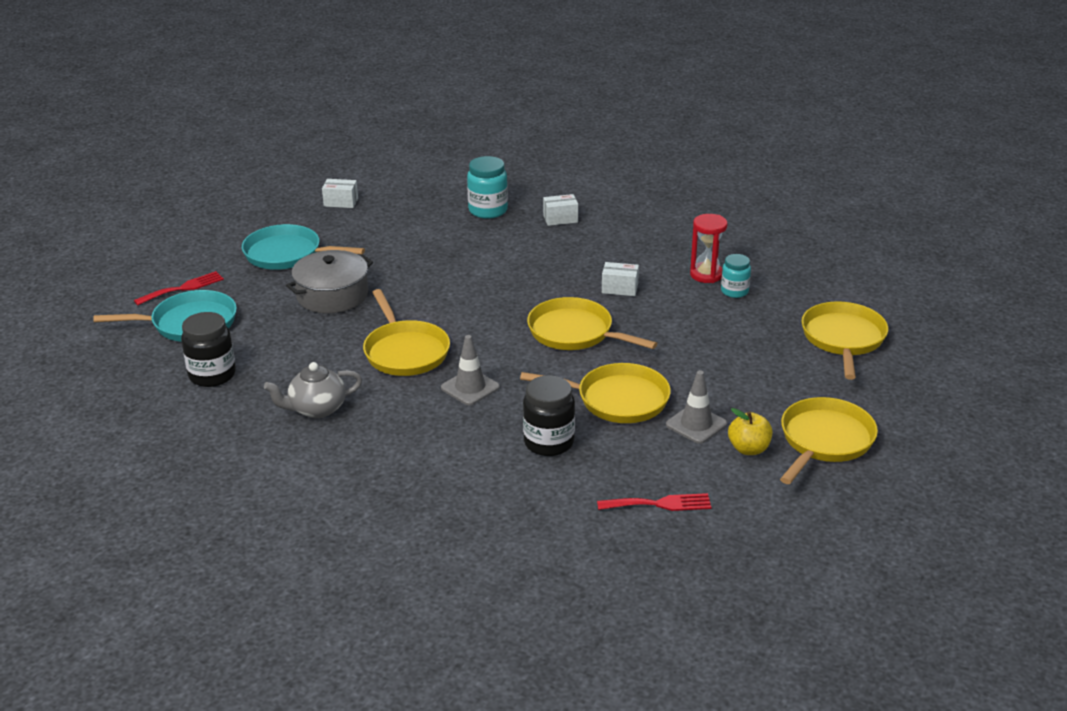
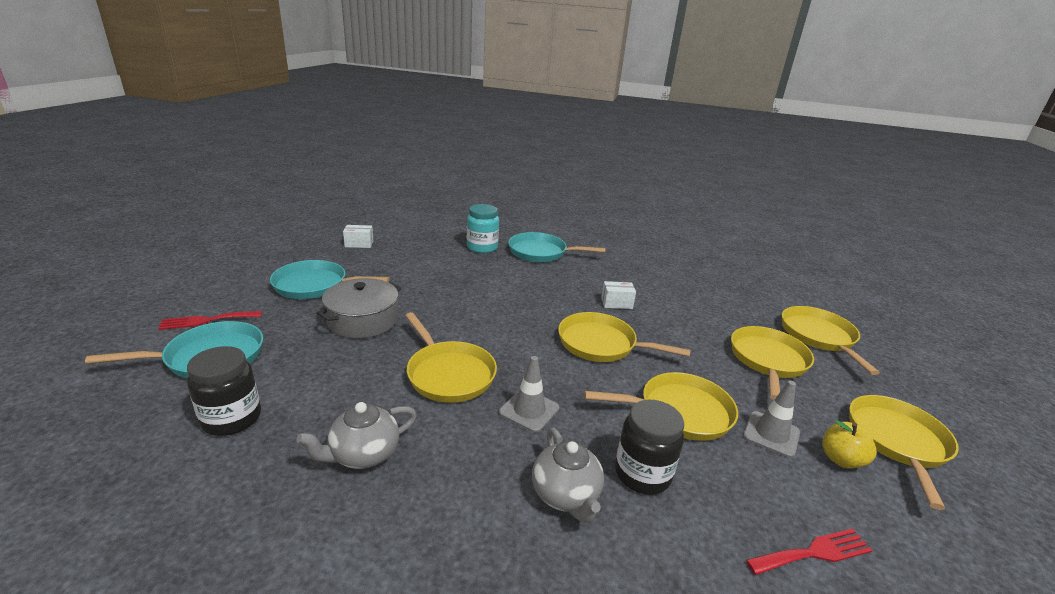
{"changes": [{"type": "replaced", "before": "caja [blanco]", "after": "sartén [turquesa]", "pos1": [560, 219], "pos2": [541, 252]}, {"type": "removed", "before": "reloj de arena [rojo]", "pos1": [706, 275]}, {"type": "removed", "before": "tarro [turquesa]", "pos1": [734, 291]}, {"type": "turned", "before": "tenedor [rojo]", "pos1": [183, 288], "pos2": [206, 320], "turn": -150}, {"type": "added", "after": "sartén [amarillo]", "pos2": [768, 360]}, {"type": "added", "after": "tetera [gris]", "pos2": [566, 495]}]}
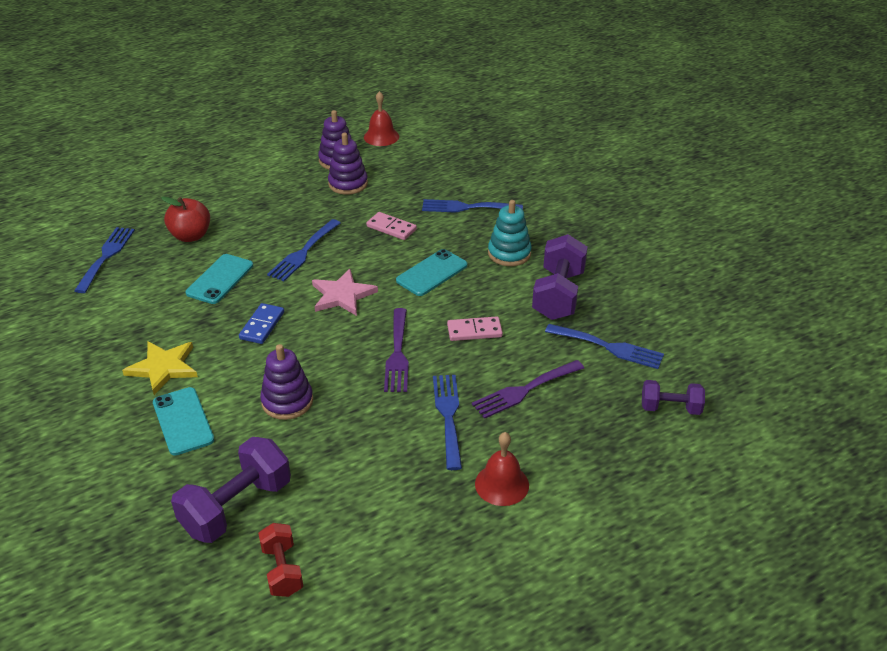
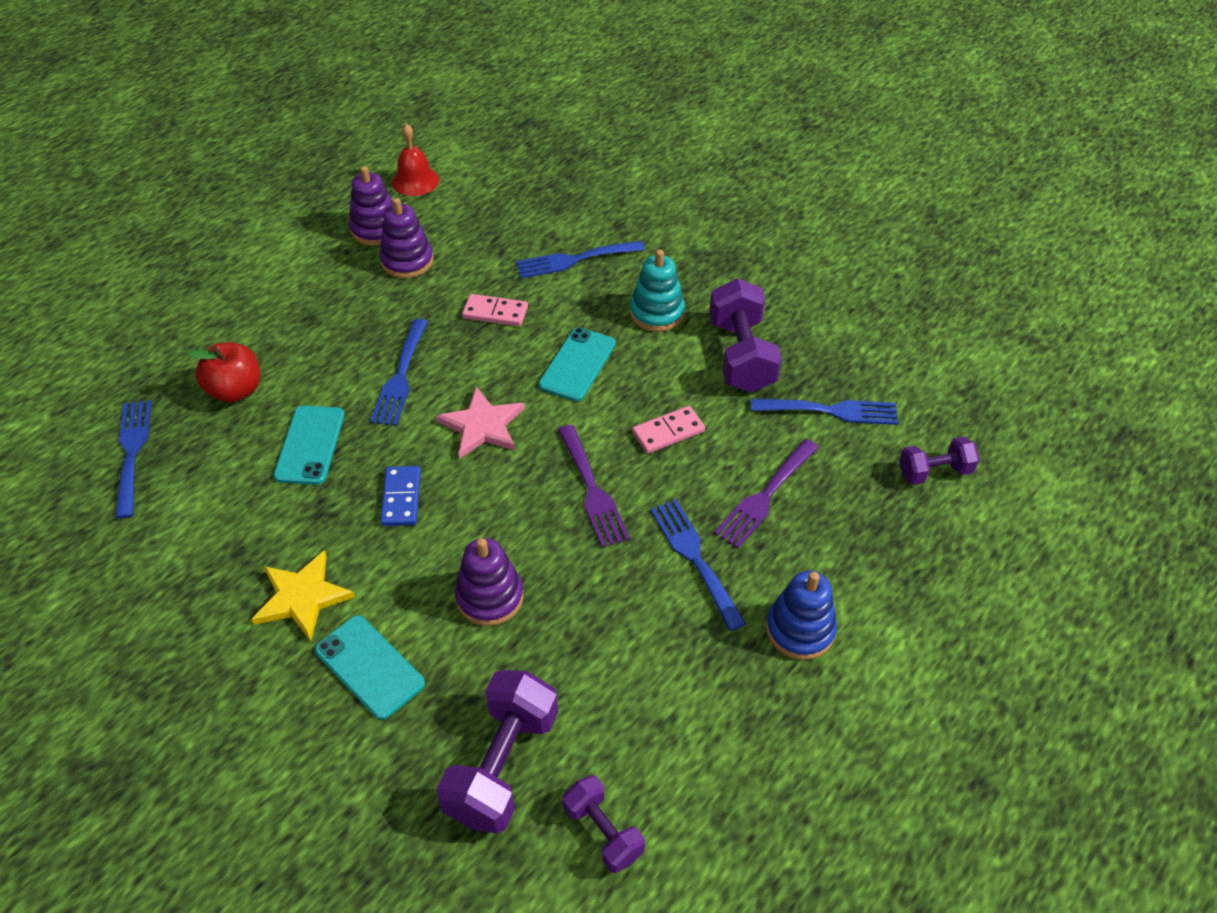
{"changes": [{"type": "replaced", "before": "campana [rojo]", "after": "juguete apilable [azul]", "pos1": [502, 484], "pos2": [800, 630]}, {"type": "recoloured", "before": "mancuerna [rojo]", "after": "mancuerna [morado]", "pos1": [282, 570], "pos2": [603, 832]}]}
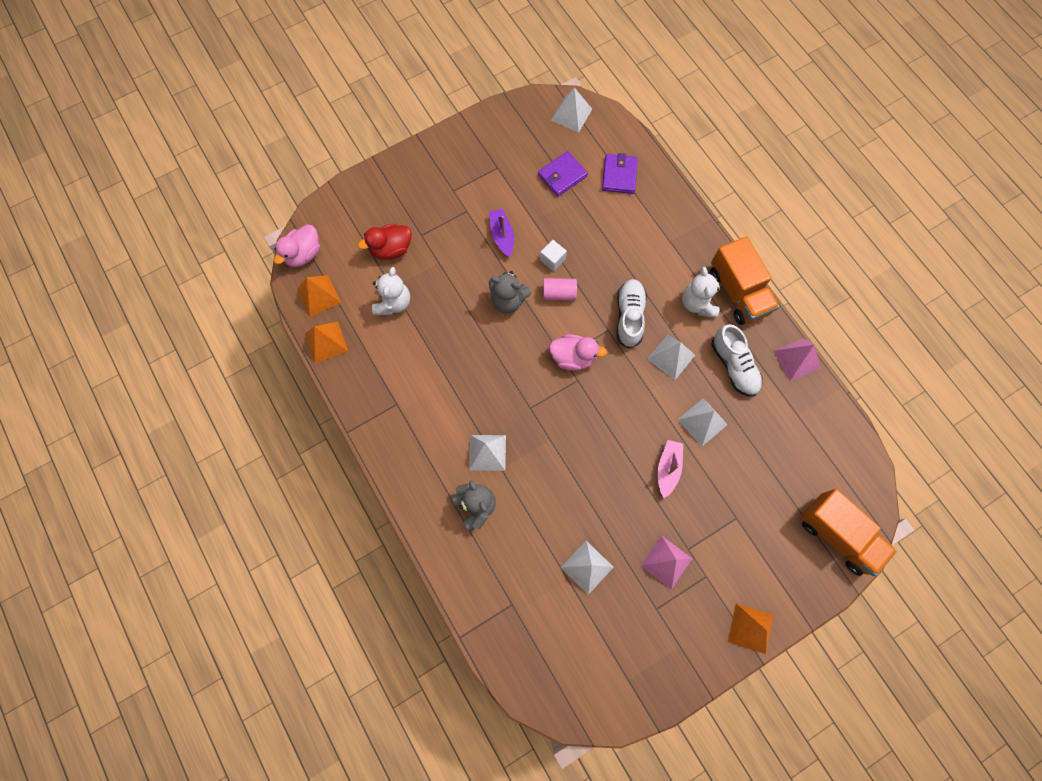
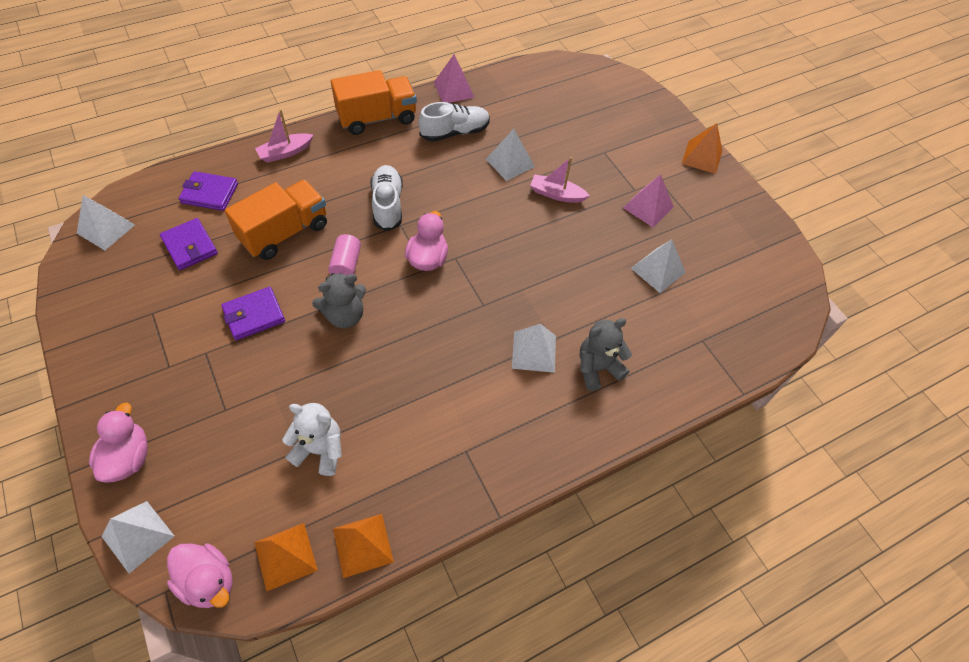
{"changes": [{"type": "replaced", "before": "barco [morado]", "after": "cartera [morado]", "pos1": [502, 236], "pos2": [254, 315]}, {"type": "removed", "before": "pato [rojo]", "pos1": [391, 249]}, {"type": "removed", "before": "cubo [blanco]", "pos1": [552, 260]}, {"type": "removed", "before": "osito [blanco]", "pos1": [698, 303]}, {"type": "turned", "before": "osito [gris]", "pos1": [508, 300], "pos2": [345, 315], "turn": 45}, {"type": "turned", "before": "zapato [blanco]", "pos1": [629, 316], "pos2": [387, 205], "turn": 75}, {"type": "moved", "before": "pirámide [blanco]", "pos1": [671, 357], "pos2": [138, 536]}, {"type": "moved", "before": "camión [naranja]", "pos1": [838, 535], "pos2": [284, 232]}, {"type": "added", "after": "barco [rosa]", "pos2": [285, 152]}, {"type": "added", "after": "pato [rosa]", "pos2": [128, 458]}]}
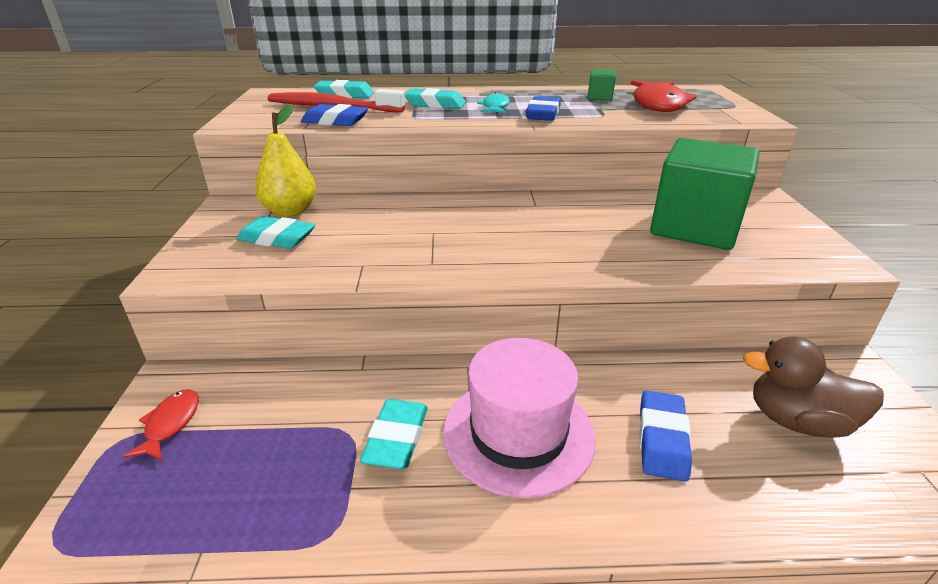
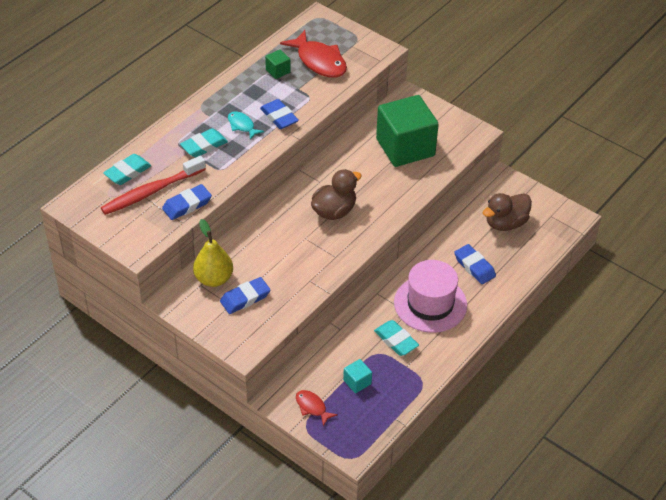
{"changes": [{"type": "recoloured", "before": "goma de borrar [turquesa]", "after": "goma de borrar [azul]", "pos1": [277, 238], "pos2": [245, 298]}, {"type": "added", "after": "pato [marrón]", "pos2": [334, 211]}, {"type": "added", "after": "cubo [turquesa]", "pos2": [357, 382]}]}
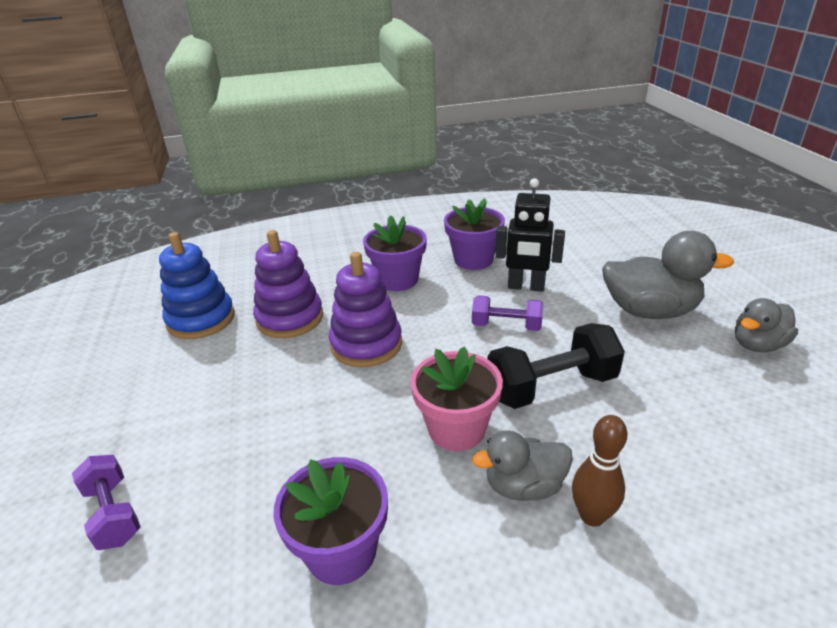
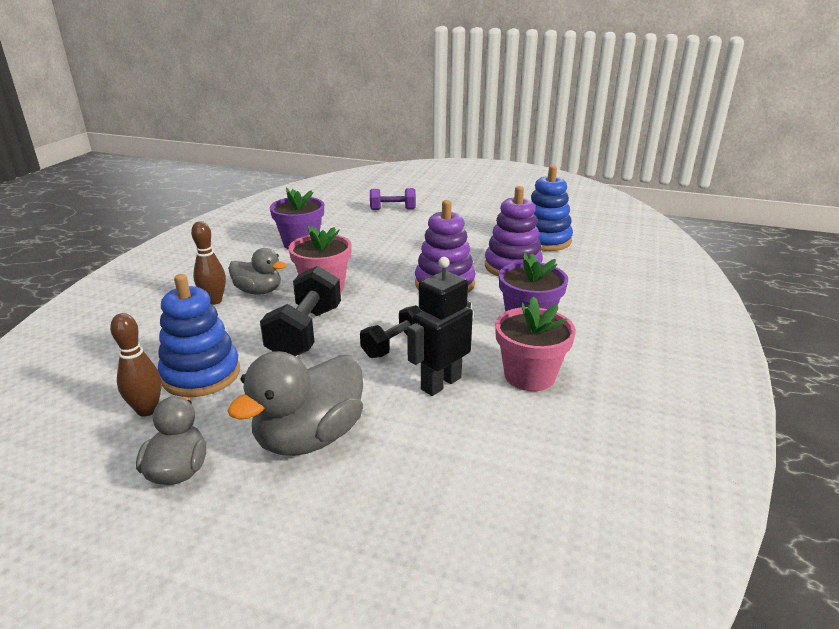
{"changes": [{"type": "recoloured", "before": "maceta [morado]", "after": "maceta [rosa]", "pos1": [473, 260], "pos2": [529, 376]}, {"type": "recoloured", "before": "mancuerna [morado]", "after": "mancuerna [negro]", "pos1": [506, 326], "pos2": [394, 345]}, {"type": "turned", "before": "pato [gris]", "pos1": [524, 486], "pos2": [258, 291], "turn": 90}, {"type": "added", "after": "juguete apilable [azul]", "pos2": [201, 374]}, {"type": "added", "after": "bolo [marrón]", "pos2": [147, 410]}]}
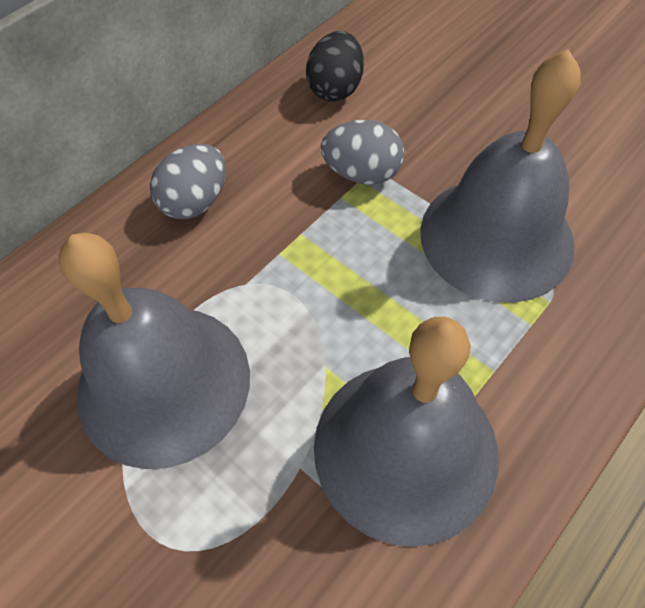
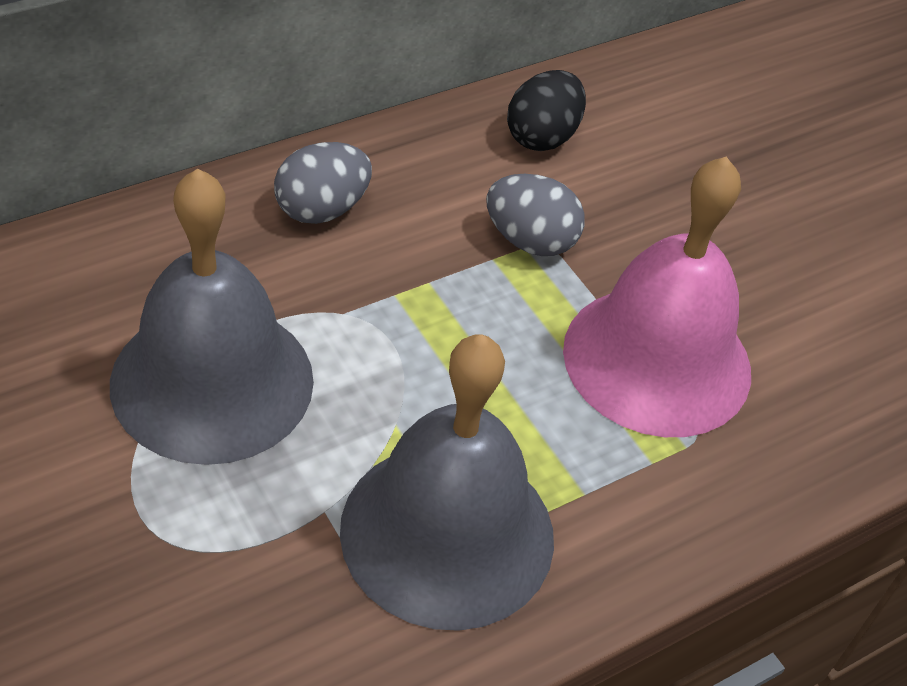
{"changes": [{"type": "recoloured", "before": "campana [gris]", "after": "campana [rosa]", "pos1": [496, 237], "pos2": [657, 360]}]}
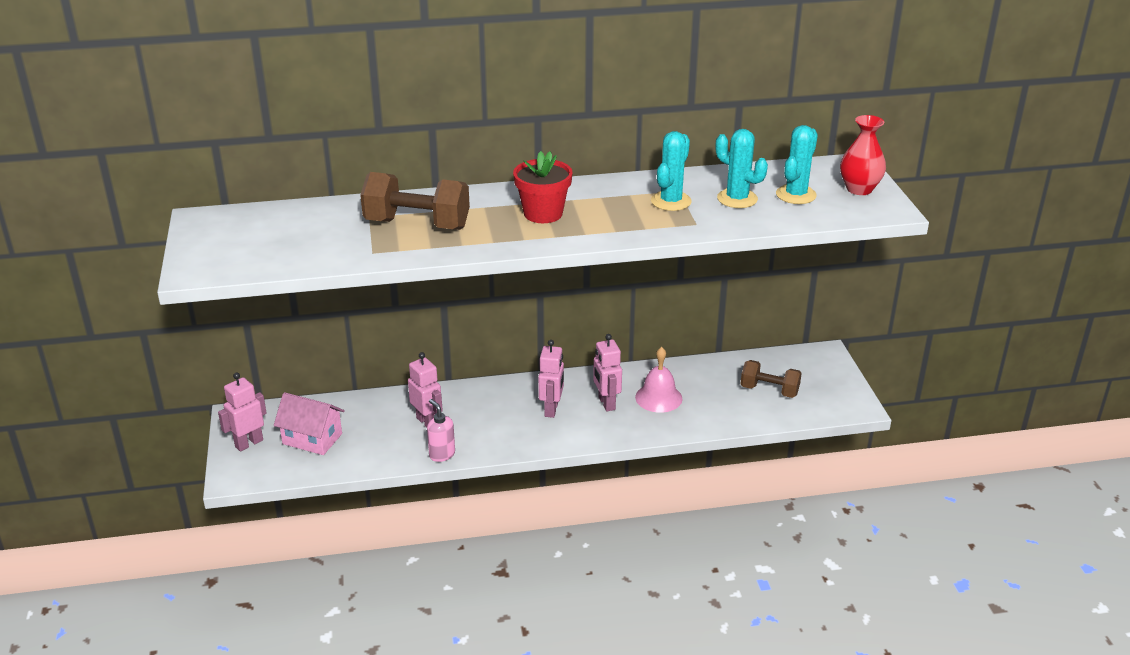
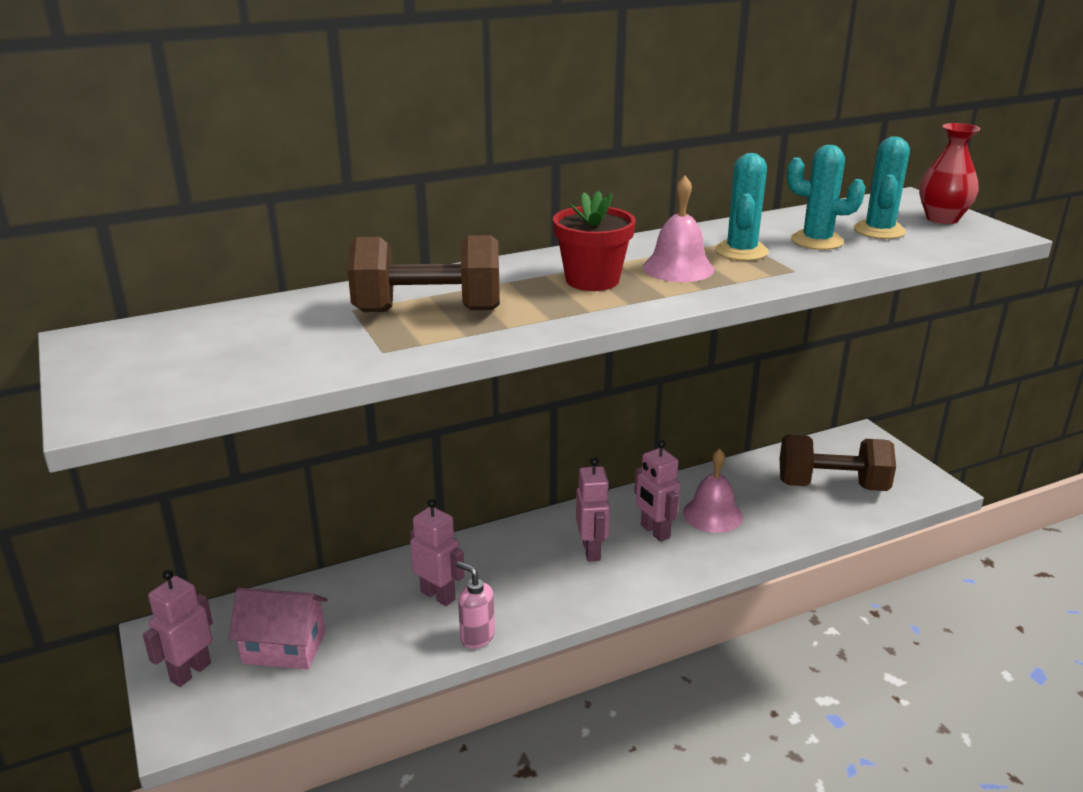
{"changes": [{"type": "resized", "before": "mancuerna [marrón]", "pos1": [769, 390], "pos2": [831, 485], "scale": 1.54}, {"type": "added", "after": "campana [rosa]", "pos2": [678, 268]}]}
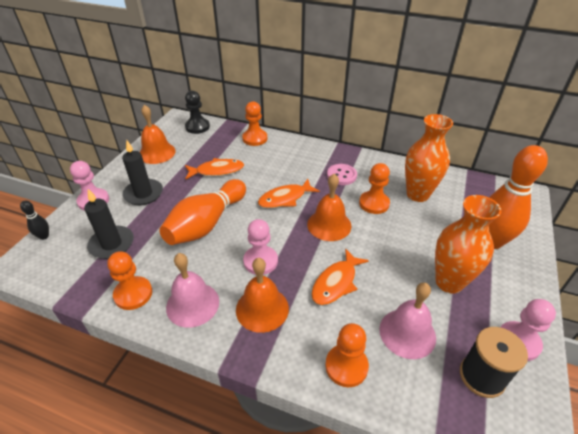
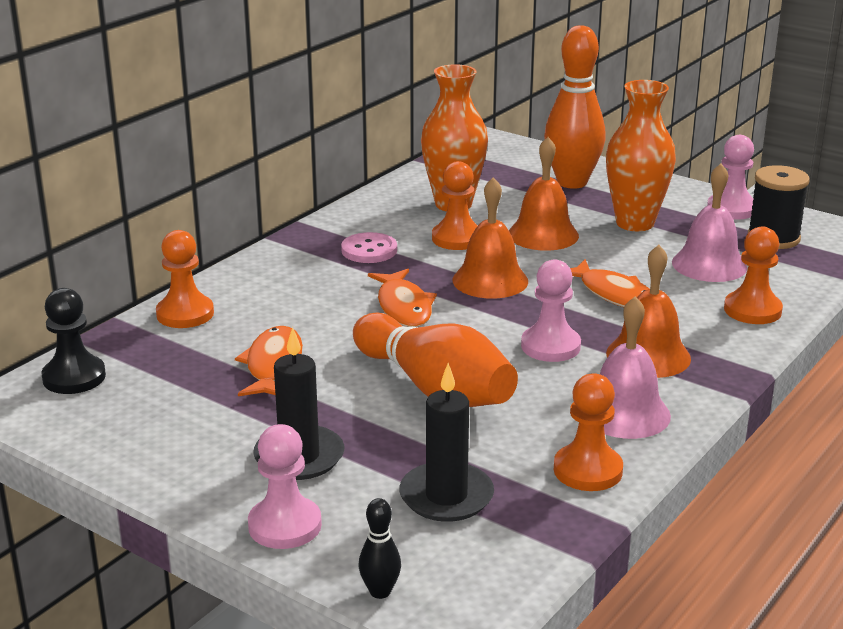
{"changes": [{"type": "moved", "before": "campana [naranja]", "pos1": [157, 153], "pos2": [543, 234]}]}
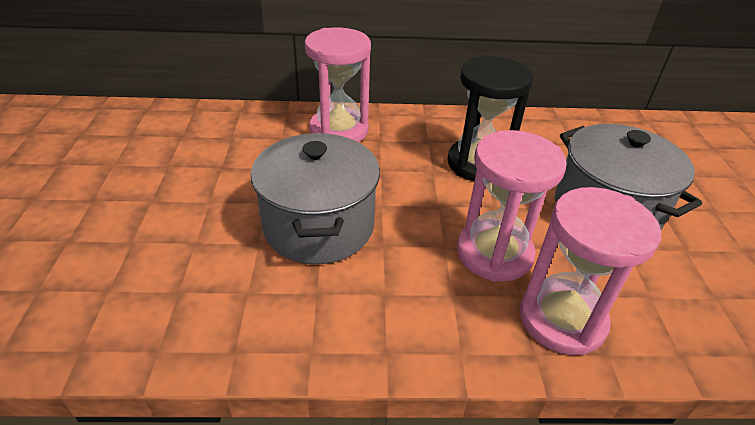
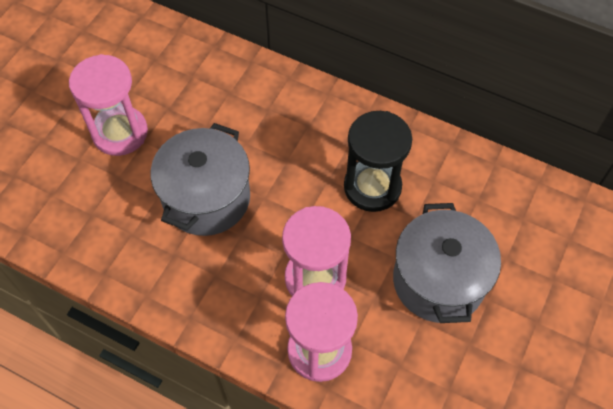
{"changes": [{"type": "moved", "before": "reloj de arena [rosa]", "pos1": [339, 130], "pos2": [120, 133]}]}
